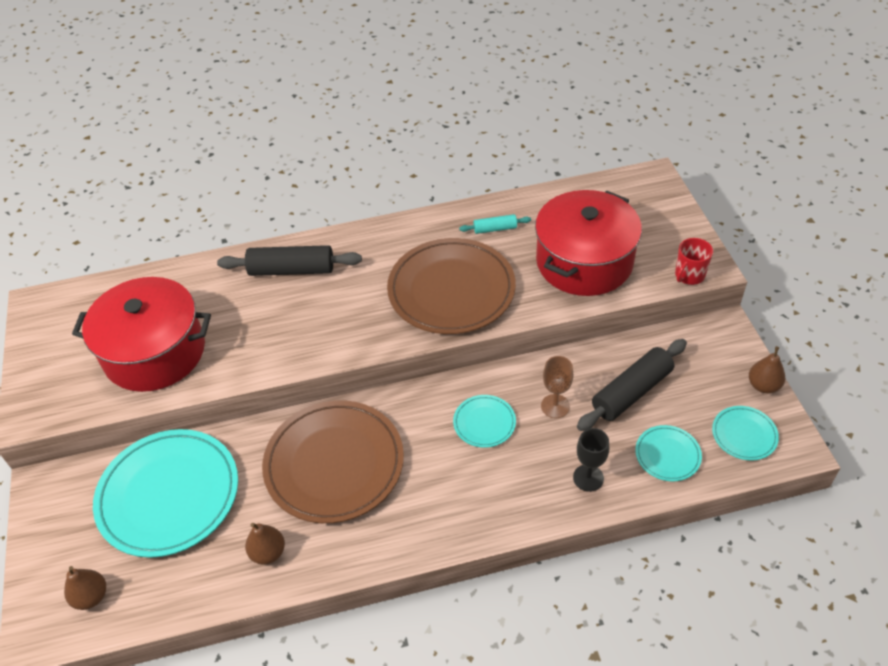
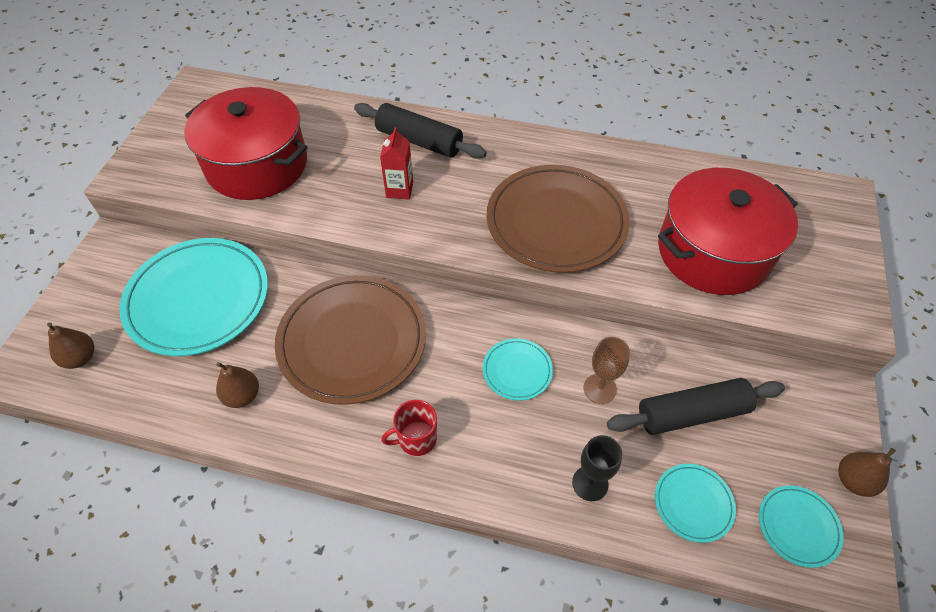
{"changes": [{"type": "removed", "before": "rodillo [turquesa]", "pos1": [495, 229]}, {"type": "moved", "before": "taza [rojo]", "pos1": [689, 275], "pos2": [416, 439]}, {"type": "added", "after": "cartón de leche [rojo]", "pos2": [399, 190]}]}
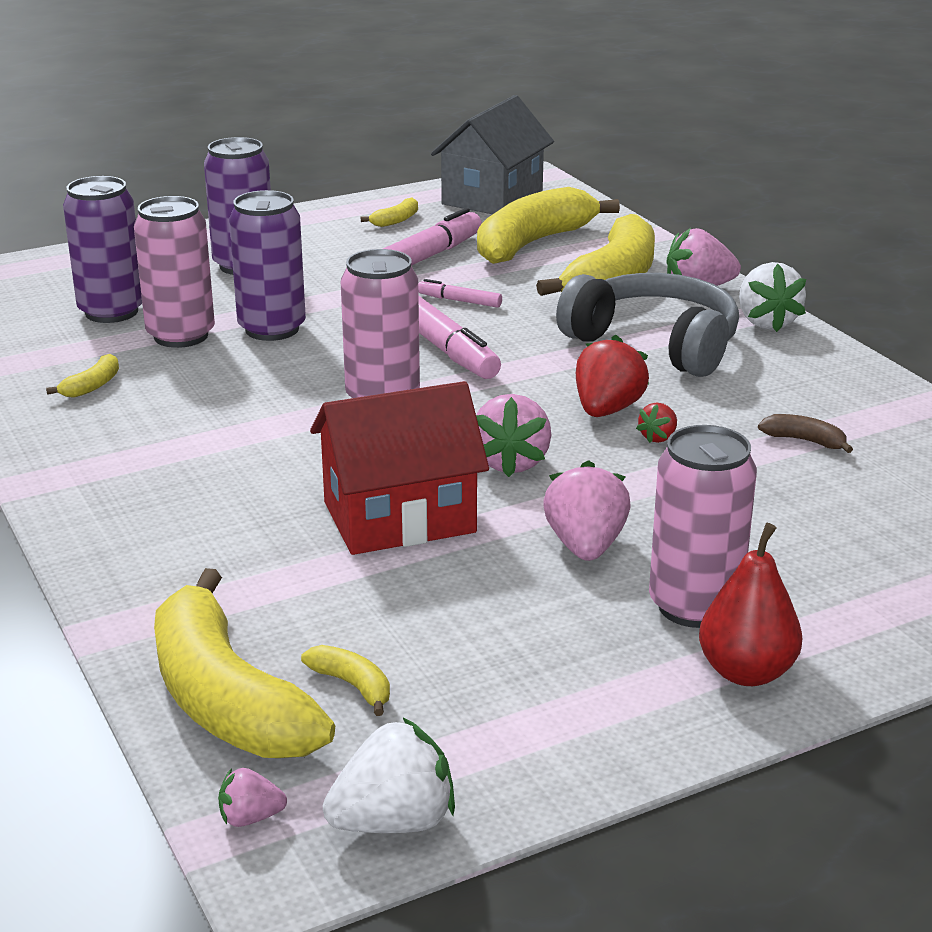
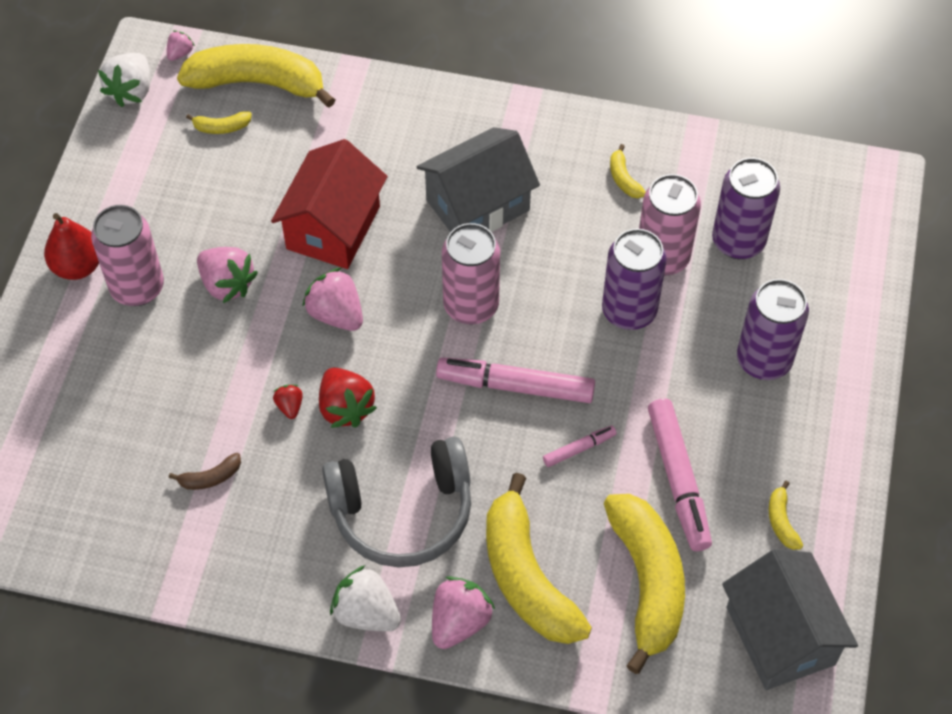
{"changes": [{"type": "added", "after": "casa [gris]", "pos2": [478, 205]}]}
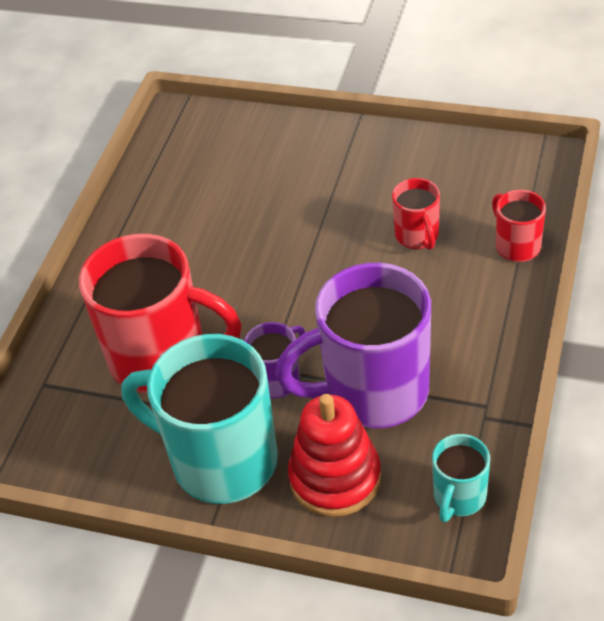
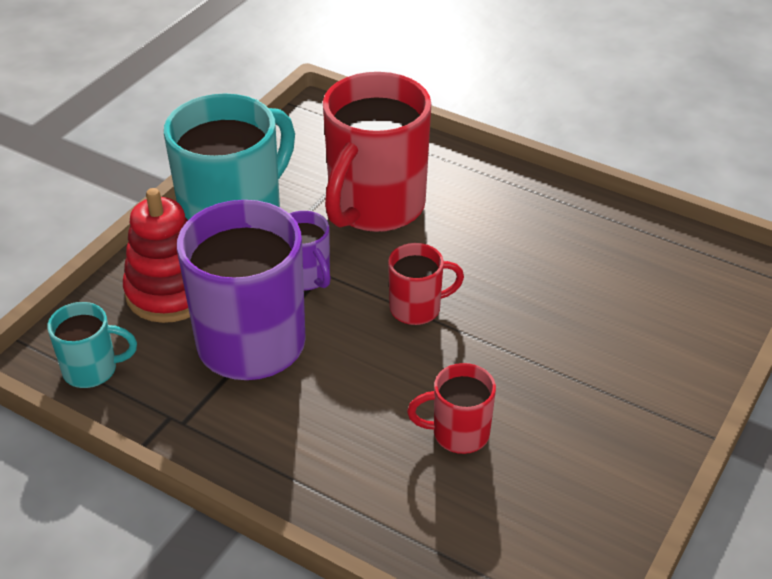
{"changes": [{"type": "moved", "before": "taza [rojo]", "pos1": [516, 246], "pos2": [417, 308]}, {"type": "turned", "before": "taza [turquesa]", "pos1": [459, 497], "pos2": [92, 370], "turn": 135}]}
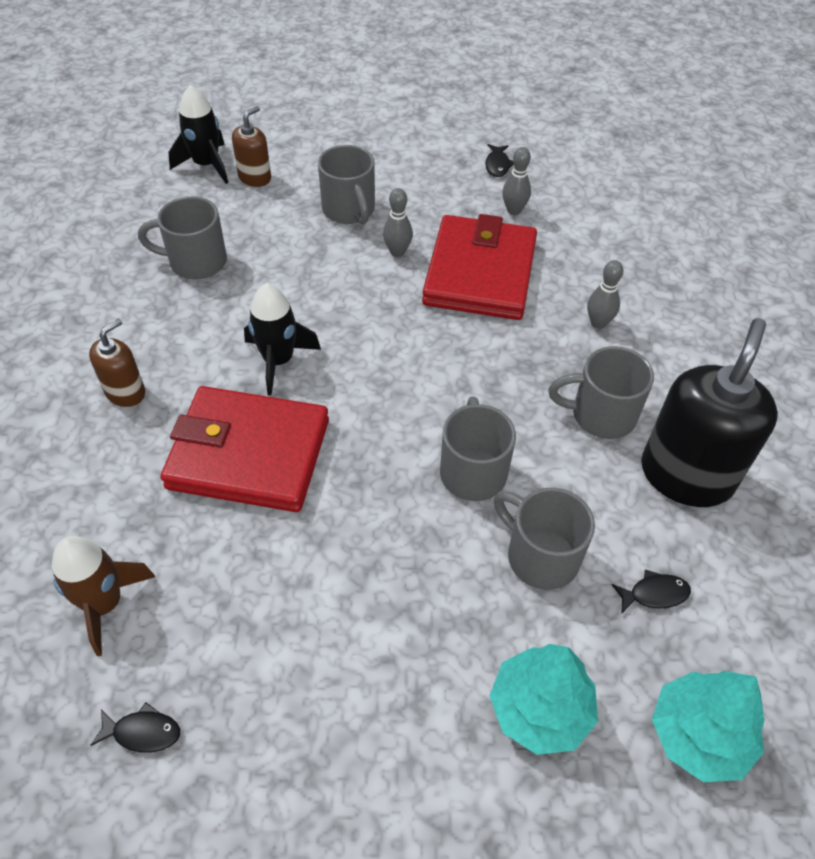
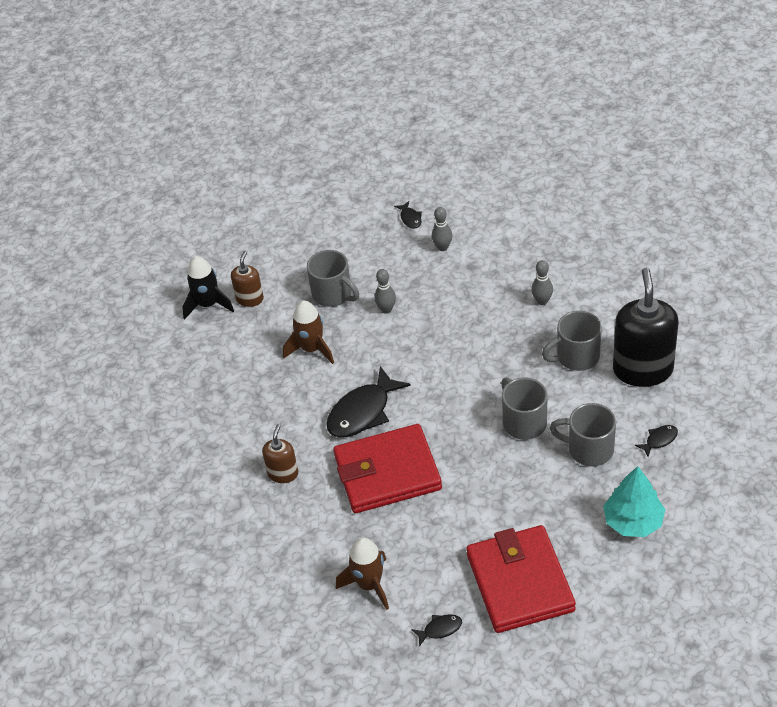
{"changes": [{"type": "removed", "before": "taza [gris]", "pos1": [195, 262]}, {"type": "moved", "before": "cartera [rojo]", "pos1": [480, 273], "pos2": [520, 582]}, {"type": "replaced", "before": "cohete [negro]", "after": "pez [negro]", "pos1": [278, 361], "pos2": [363, 412]}, {"type": "removed", "before": "árbol [turquesa]", "pos1": [699, 735]}, {"type": "added", "after": "cohete [marrón]", "pos2": [312, 349]}]}
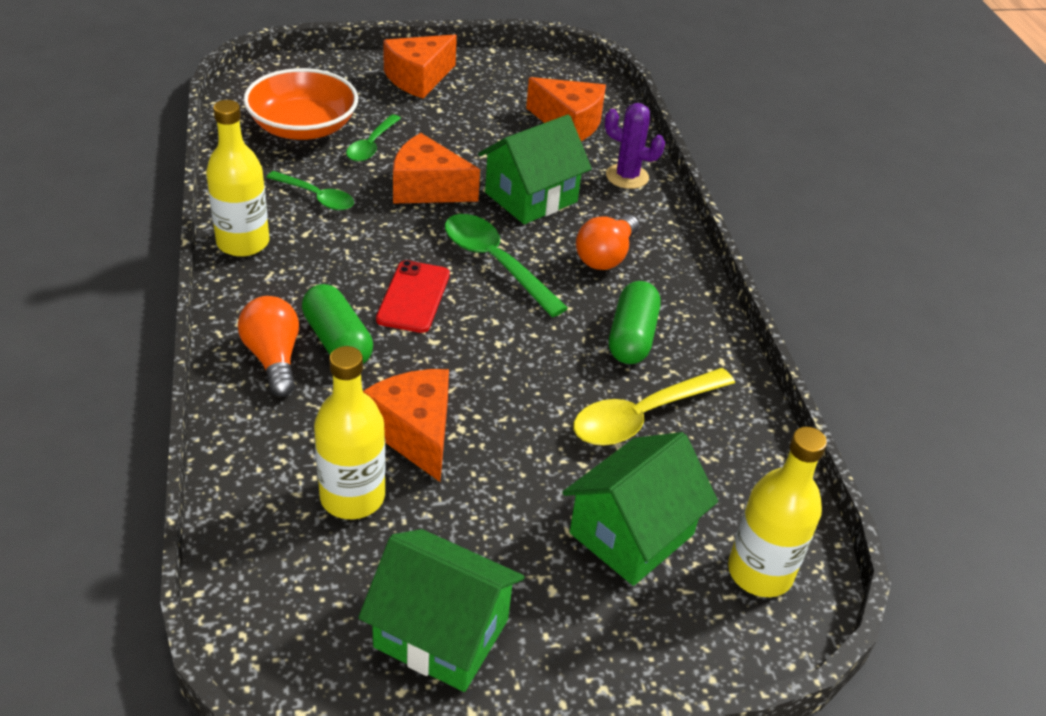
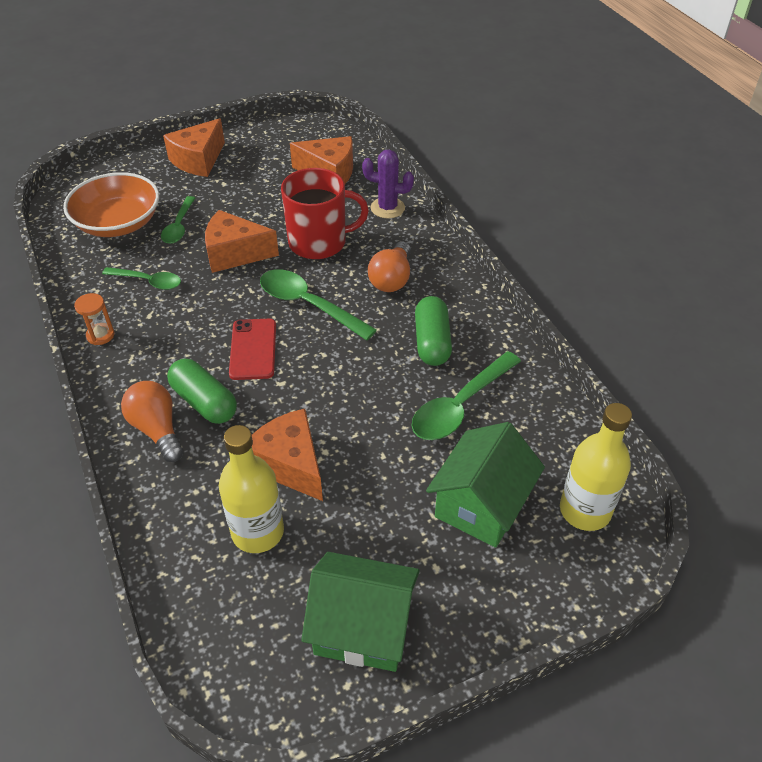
{"changes": [{"type": "replaced", "before": "botella [amarillo]", "after": "reloj de arena [naranja]", "pos1": [243, 243], "pos2": [100, 335]}, {"type": "replaced", "before": "casa [verde]", "after": "taza [rojo]", "pos1": [531, 197], "pos2": [319, 242]}, {"type": "recoloured", "before": "cuchara [amarillo]", "after": "cuchara [verde]", "pos1": [642, 416], "pos2": [460, 406]}]}
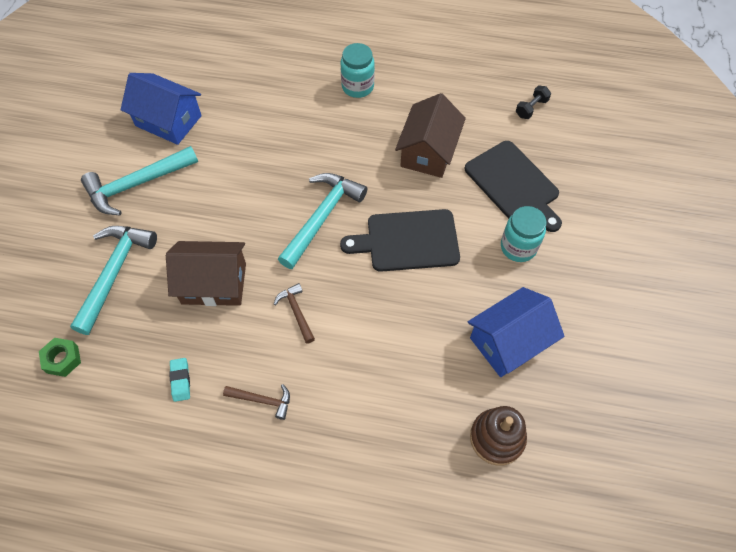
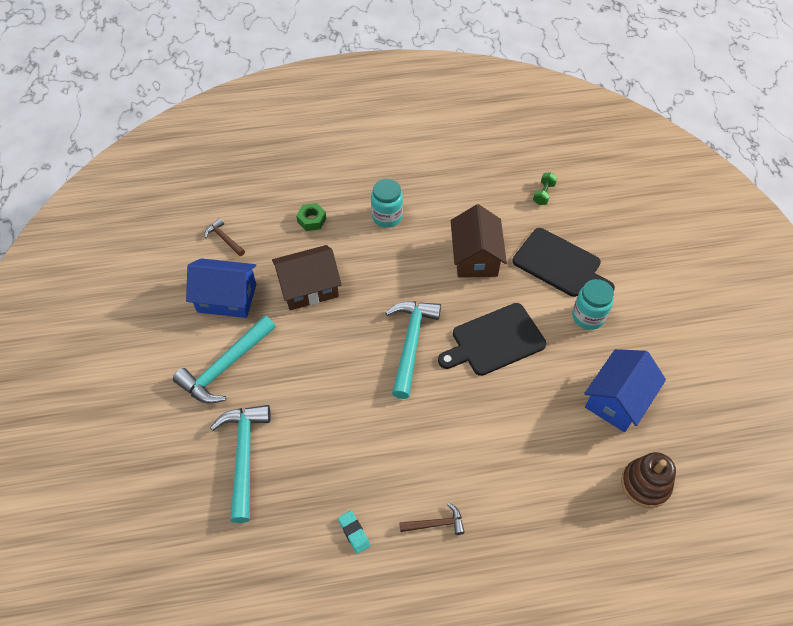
{"changes": [{"type": "recoloured", "before": "mancuerna [negro]", "after": "mancuerna [verde]", "pos1": [531, 108], "pos2": [543, 194]}, {"type": "moved", "before": "casa [marrón]", "pos1": [214, 283], "pos2": [309, 287]}, {"type": "moved", "before": "martillo [marrón]", "pos1": [296, 312], "pos2": [224, 239]}, {"type": "moved", "before": "tuerca [verde]", "pos1": [62, 359], "pos2": [311, 220]}]}
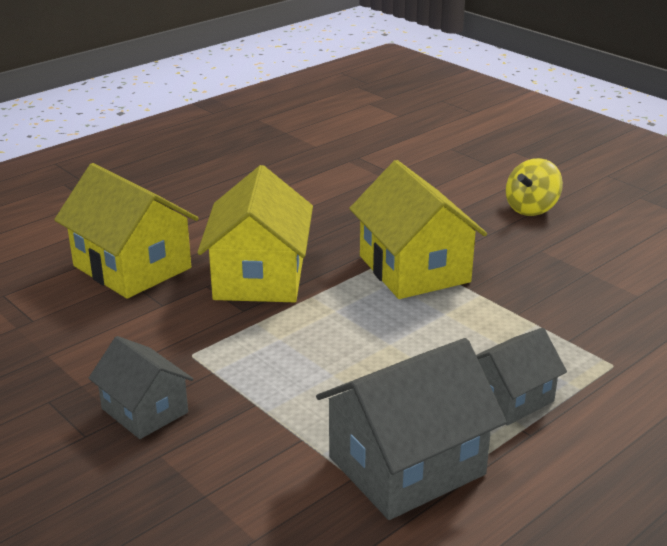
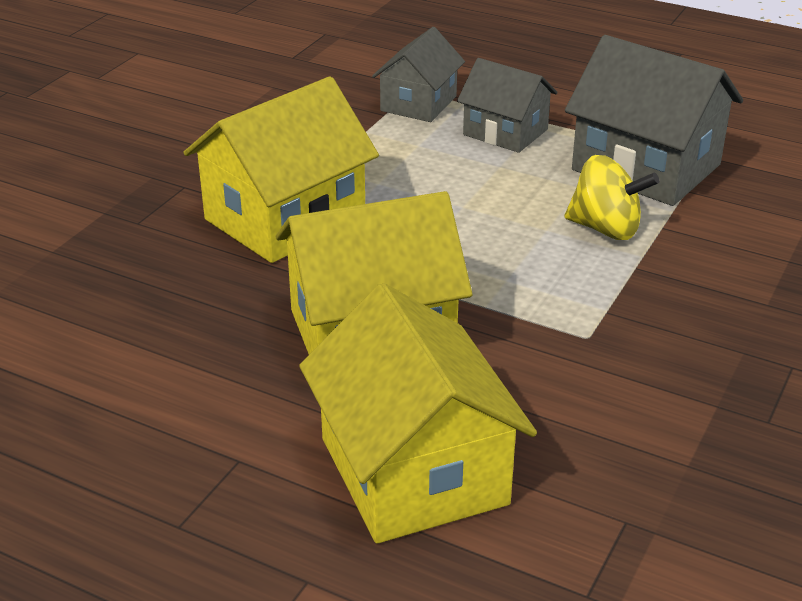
{"changes": [{"type": "moved", "before": "peonza [amarillo]", "pos1": [531, 208], "pos2": [605, 229]}, {"type": "turned", "before": "casa [amarillo]", "pos1": [132, 267], "pos2": [413, 471], "turn": -45}, {"type": "moved", "before": "casa [gris]", "pos1": [145, 410], "pos2": [418, 103]}]}
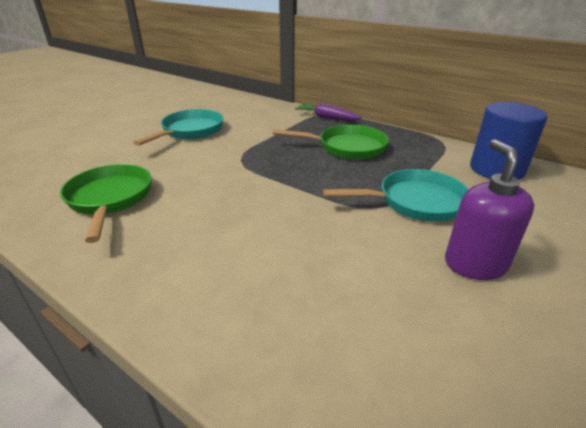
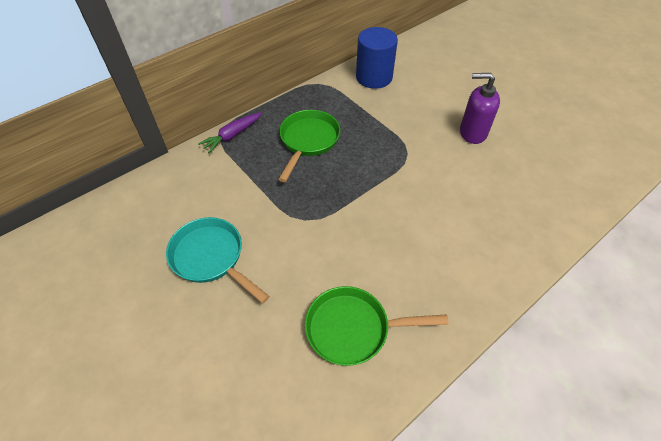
{"changes": [{"type": "removed", "before": "sartén [turquesa]", "pos1": [415, 202]}]}
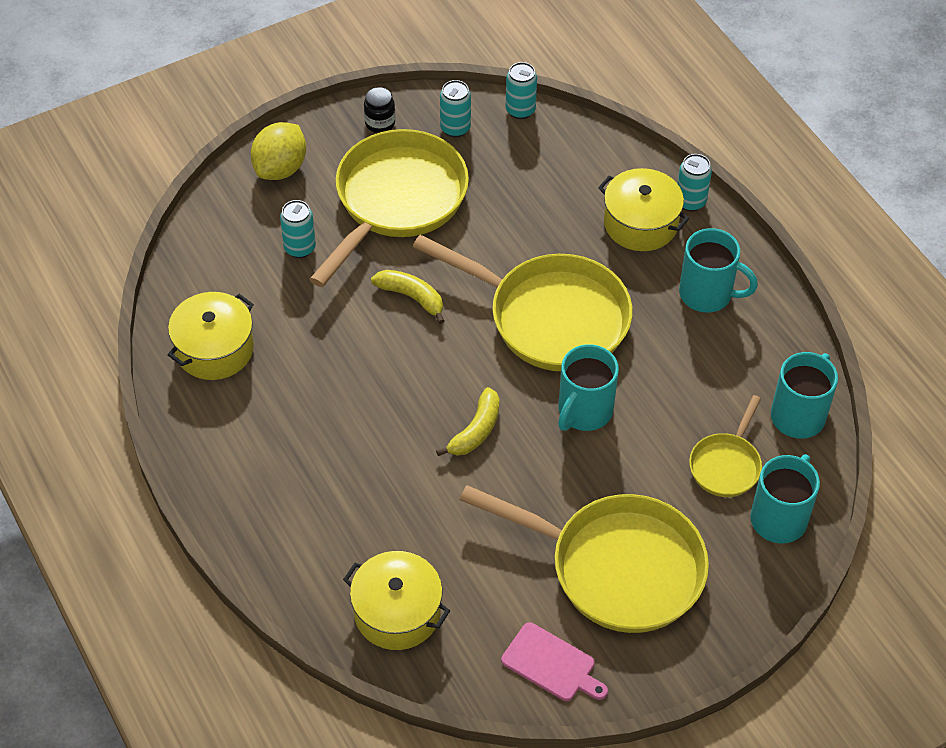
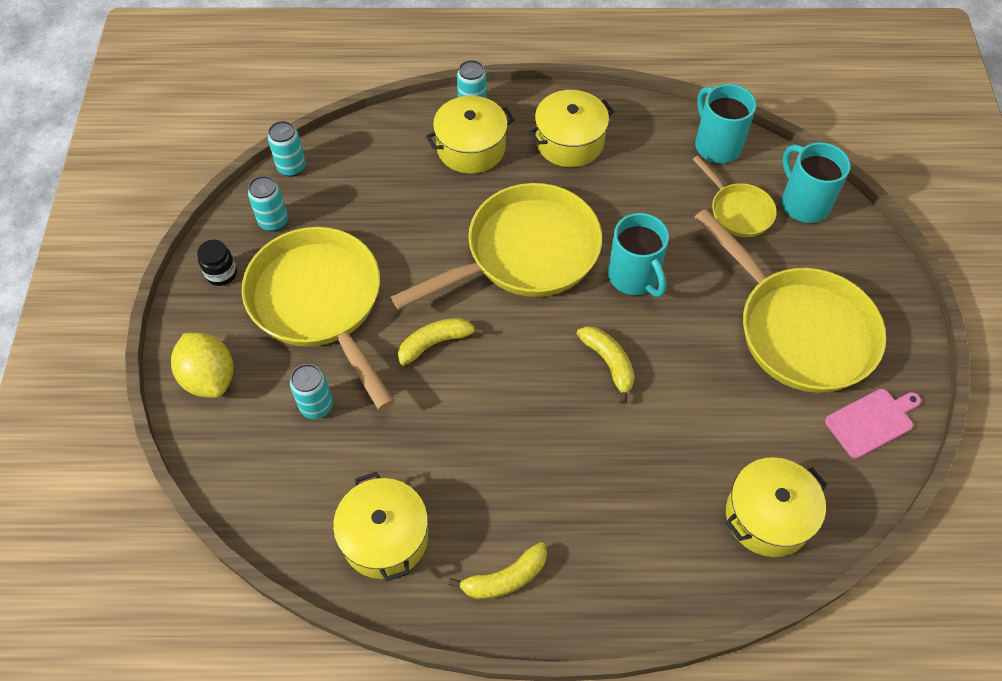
{"changes": [{"type": "replaced", "before": "taza [turquesa]", "after": "olla [amarillo]", "pos1": [707, 294], "pos2": [569, 142]}, {"type": "turned", "before": "sartén [amarillo]", "pos1": [617, 567], "pos2": [799, 329], "turn": 90}, {"type": "added", "after": "plátano [amarillo]", "pos2": [505, 578]}]}
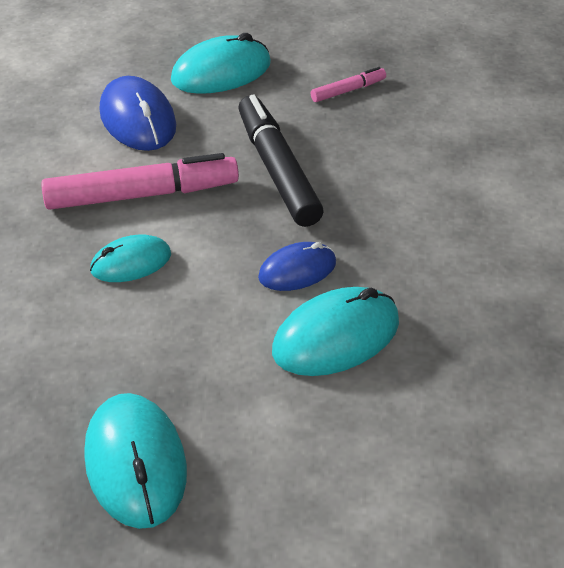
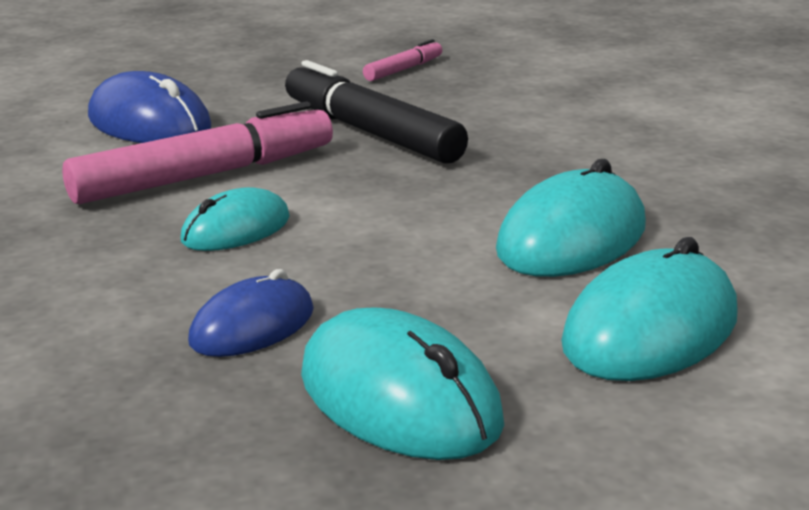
{"changes": [{"type": "moved", "before": "ratón [turquesa]", "pos1": [221, 72], "pos2": [650, 330]}, {"type": "moved", "before": "ratón [azul]", "pos1": [297, 270], "pos2": [252, 326]}]}
